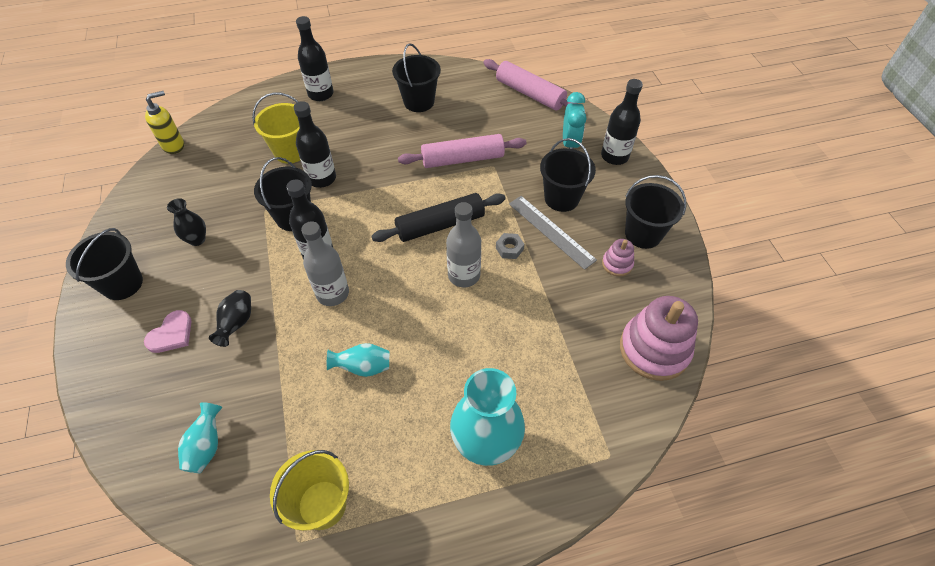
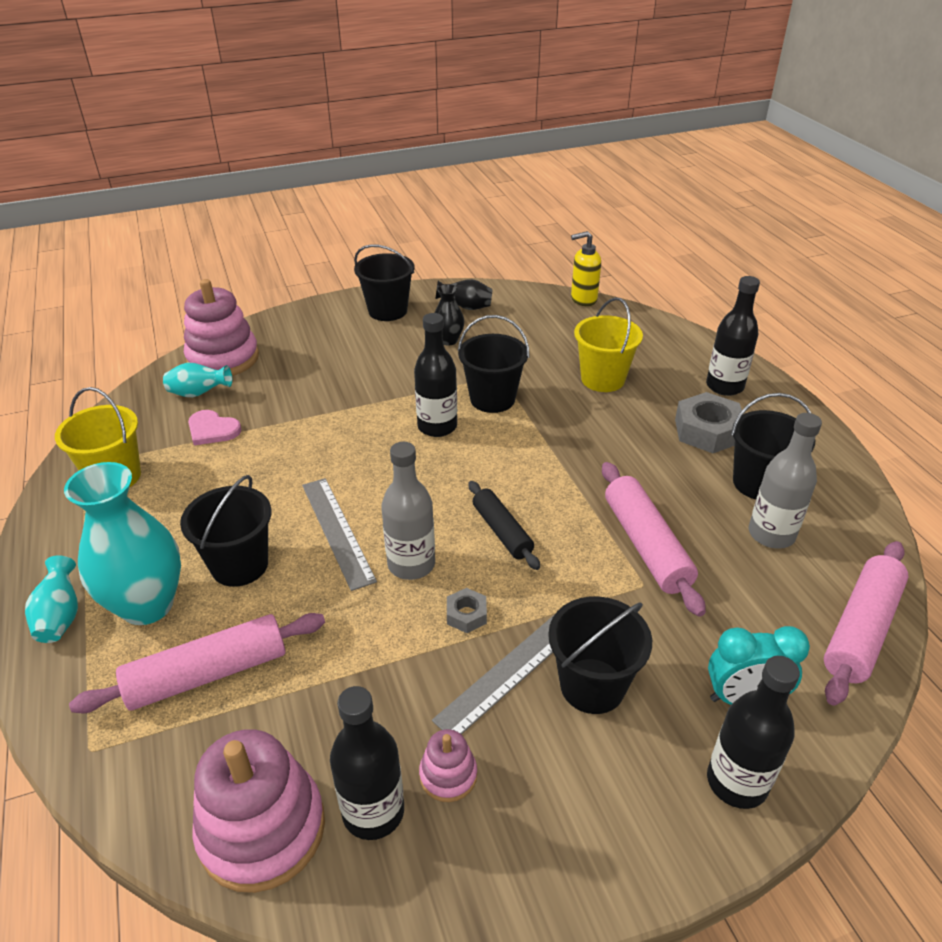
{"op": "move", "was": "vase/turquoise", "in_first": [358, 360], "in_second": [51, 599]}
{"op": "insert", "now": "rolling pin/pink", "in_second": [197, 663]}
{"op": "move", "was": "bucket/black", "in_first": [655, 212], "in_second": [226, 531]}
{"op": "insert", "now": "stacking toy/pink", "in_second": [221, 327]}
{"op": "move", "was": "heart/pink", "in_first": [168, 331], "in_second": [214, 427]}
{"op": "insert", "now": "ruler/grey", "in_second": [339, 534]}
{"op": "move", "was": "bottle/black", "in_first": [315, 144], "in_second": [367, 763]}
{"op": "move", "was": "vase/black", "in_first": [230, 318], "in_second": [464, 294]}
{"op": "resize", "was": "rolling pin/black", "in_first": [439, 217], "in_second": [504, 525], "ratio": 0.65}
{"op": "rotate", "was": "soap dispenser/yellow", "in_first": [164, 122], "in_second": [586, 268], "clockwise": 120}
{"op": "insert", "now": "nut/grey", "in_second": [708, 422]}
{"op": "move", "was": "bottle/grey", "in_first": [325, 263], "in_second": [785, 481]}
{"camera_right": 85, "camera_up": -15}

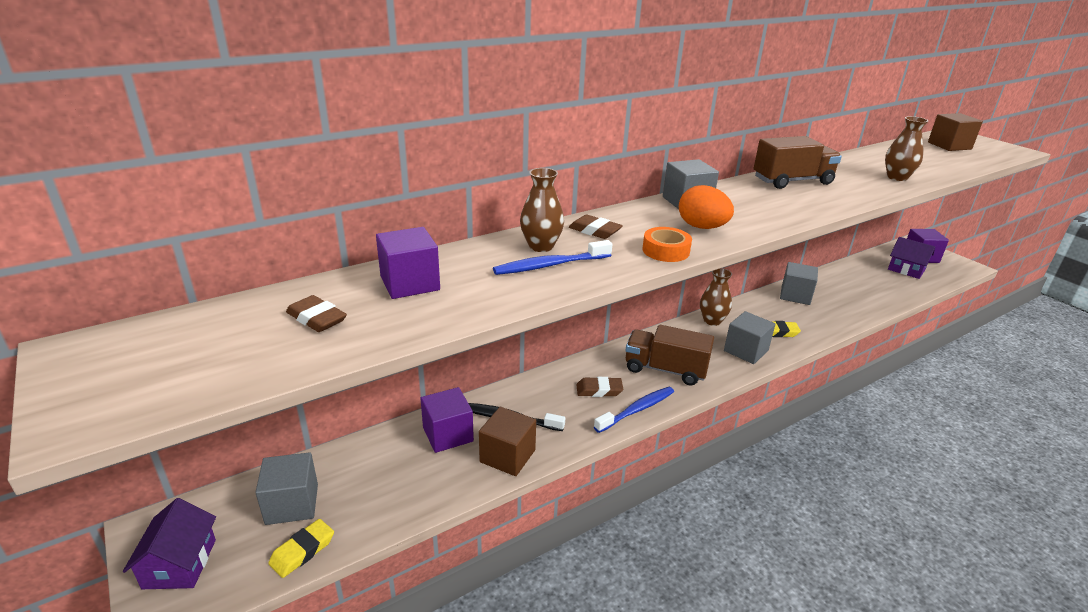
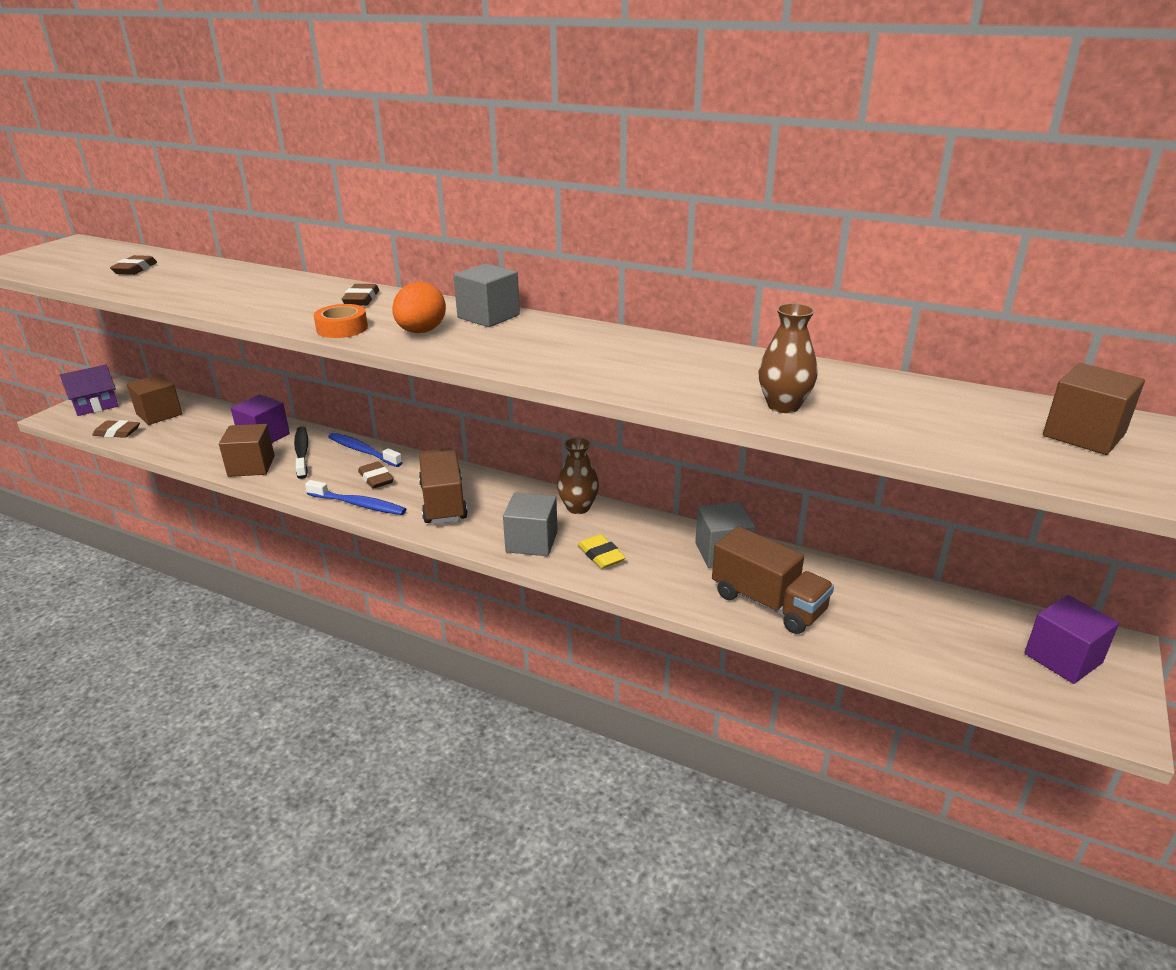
{"op": "recolor", "was": "eraser/yellow", "now": "eraser/brown", "in_first": [301, 548], "in_second": [116, 429]}
{"op": "recolor", "was": "cube/grey", "now": "cube/brown", "in_first": [286, 488], "in_second": [154, 399]}
{"op": "move", "was": "toothbrush/blue", "in_first": [552, 257], "in_second": [365, 450]}
{"op": "move", "was": "truck/brown", "in_first": [798, 162], "in_second": [773, 580]}
{"op": "delete", "was": "cube/purple", "in_first": [408, 263]}
{"op": "delete", "was": "vase/brown", "in_first": [542, 210]}
{"op": "delete", "was": "house/purple", "in_first": [911, 258]}
{"camera_right": 60, "camera_up": 0}

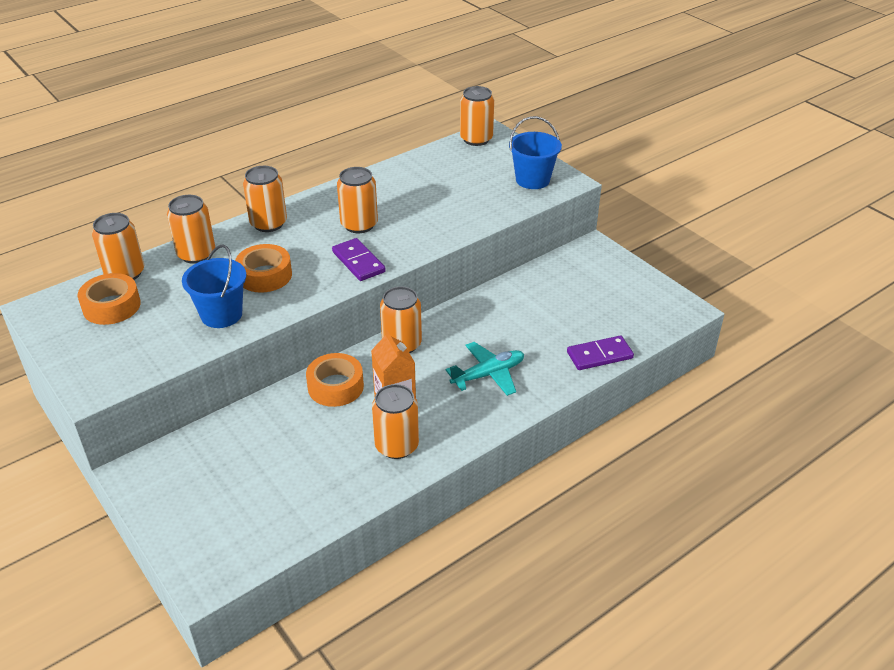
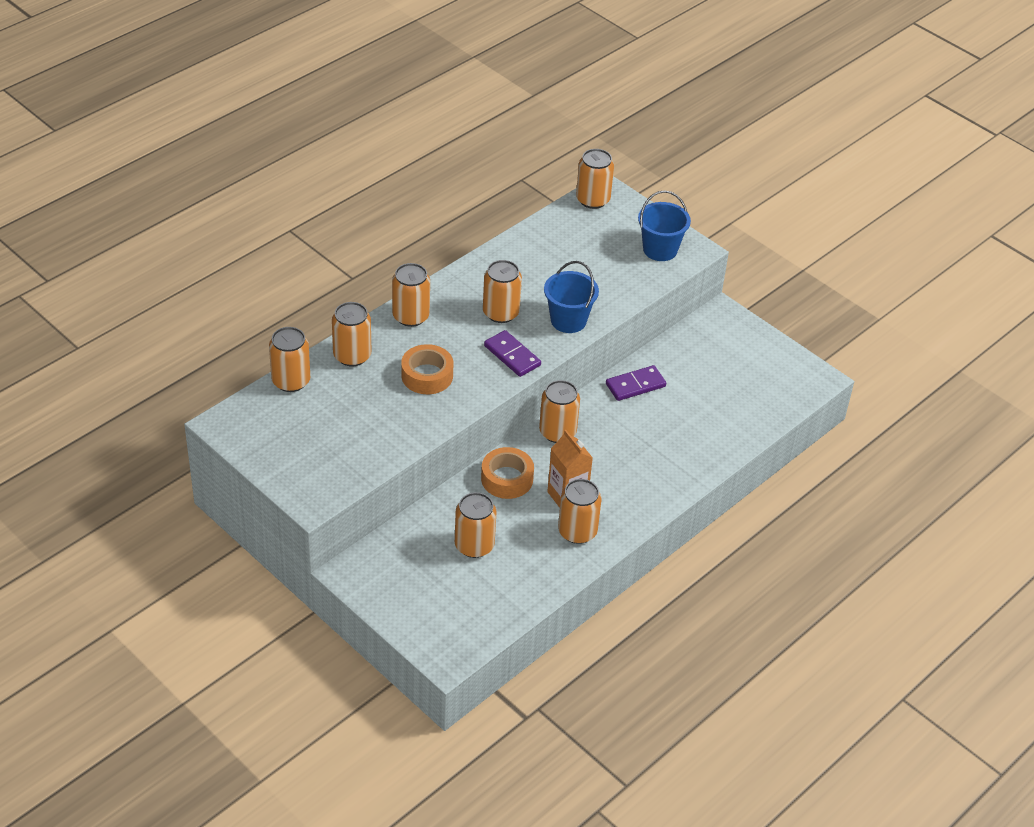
{"op": "insert", "now": "can/orange", "in_second": [475, 525]}
{"op": "move", "was": "bucket/blue", "in_first": [214, 286], "in_second": [571, 297]}
{"op": "move", "was": "domino/purple", "in_first": [600, 353], "in_second": [636, 383]}
{"op": "delete", "was": "tape/orange", "in_first": [109, 299]}
{"op": "delete", "was": "plane/turquoise", "in_first": [485, 369]}
{"camera_right": -10, "camera_up": 5}

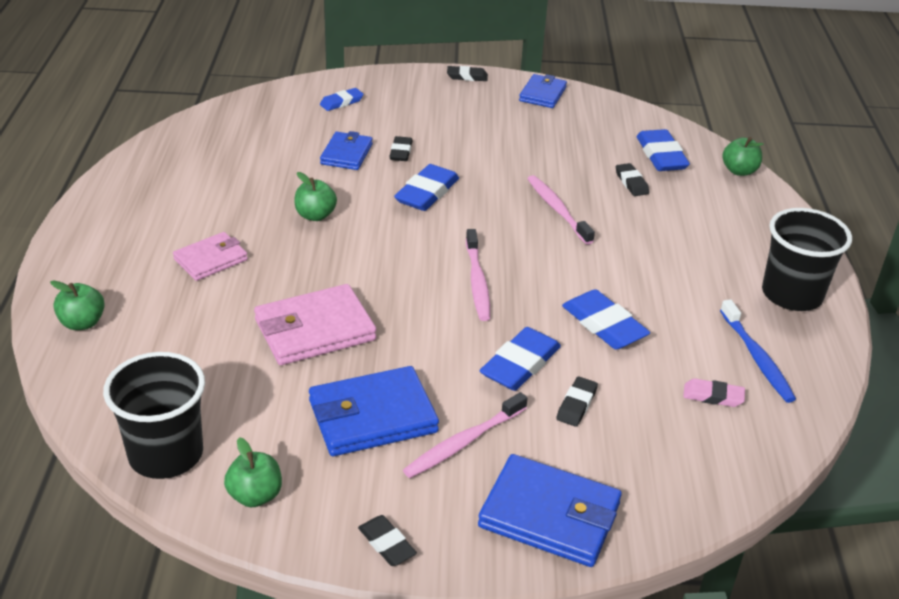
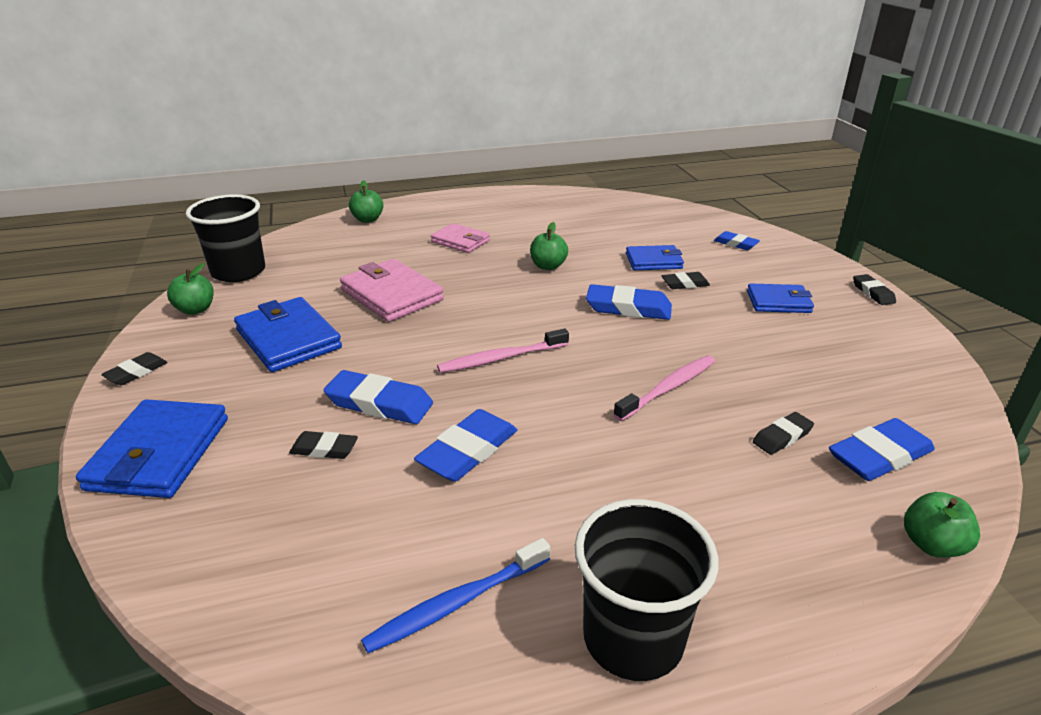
{"op": "move", "was": "wallet/blue", "in_first": [543, 91], "in_second": [780, 298]}
{"op": "delete", "was": "toothbrush/pink", "in_first": [465, 435]}
{"op": "delete", "was": "eraser/pink", "in_first": [714, 392]}
{"camera_right": 75, "camera_up": -5}

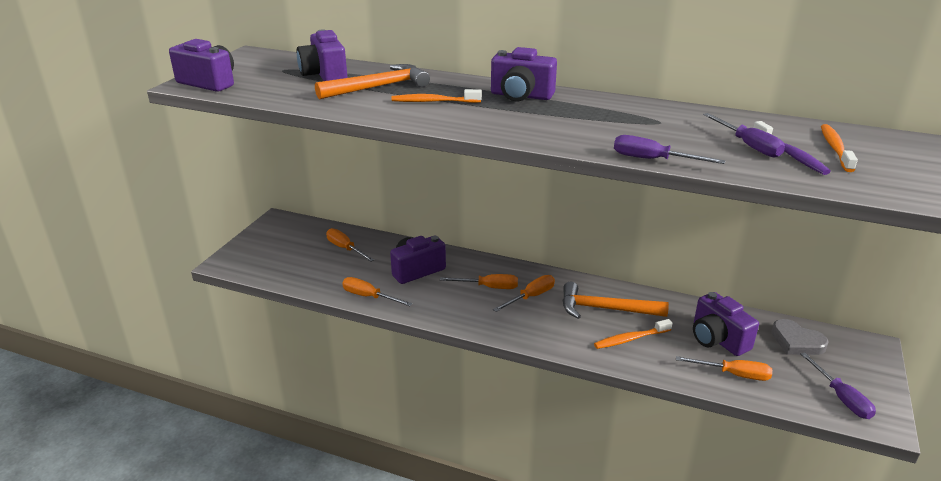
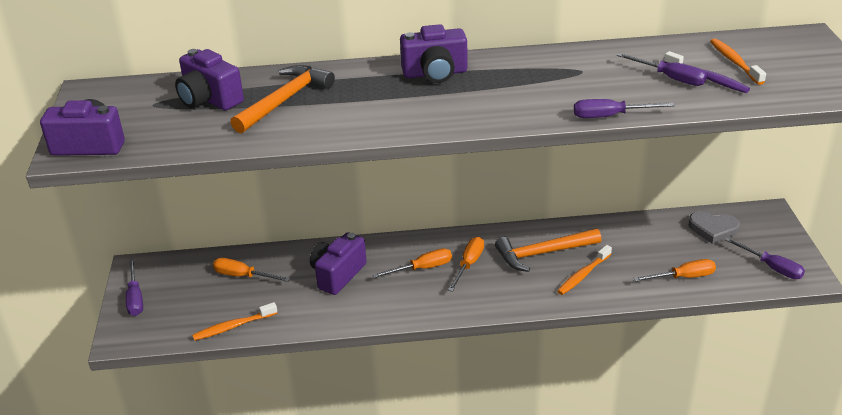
{"op": "insert", "now": "screwdriver/purple", "in_second": [134, 287]}
{"op": "move", "was": "toothbrush/orange", "in_first": [436, 96], "in_second": [234, 321]}
{"op": "delete", "was": "screwdriver/orange", "in_first": [377, 291]}
{"op": "delete", "was": "camera/purple", "in_first": [726, 324]}
{"camera_right": -25, "camera_up": 5}

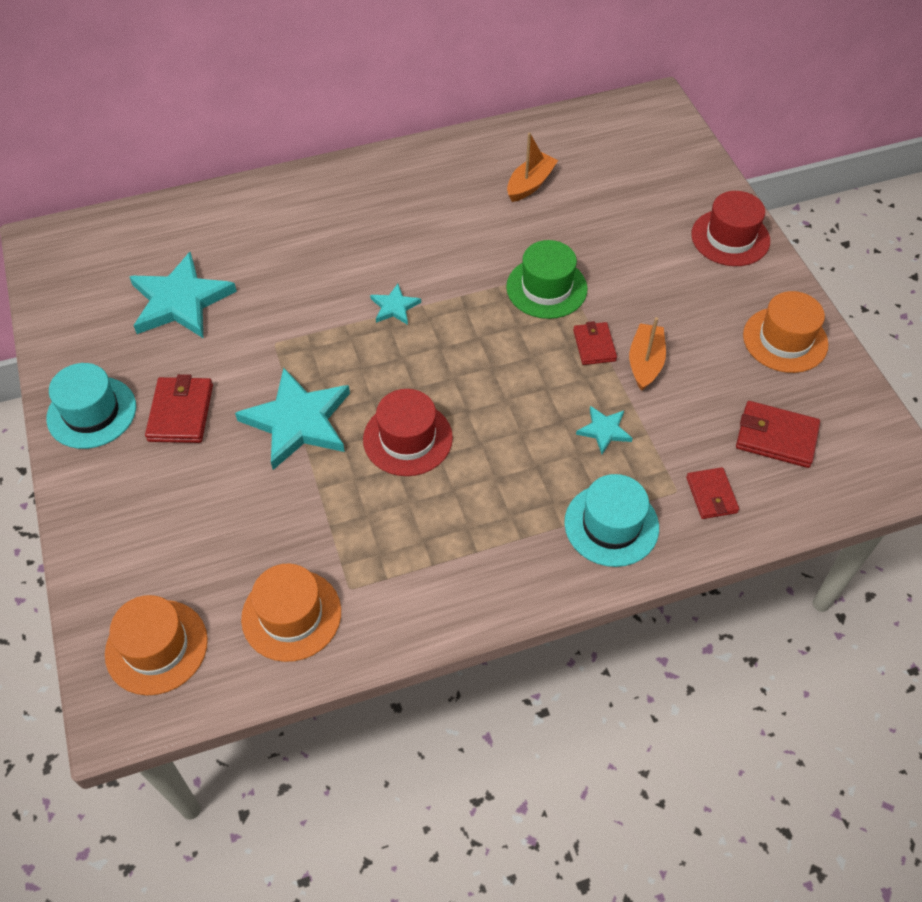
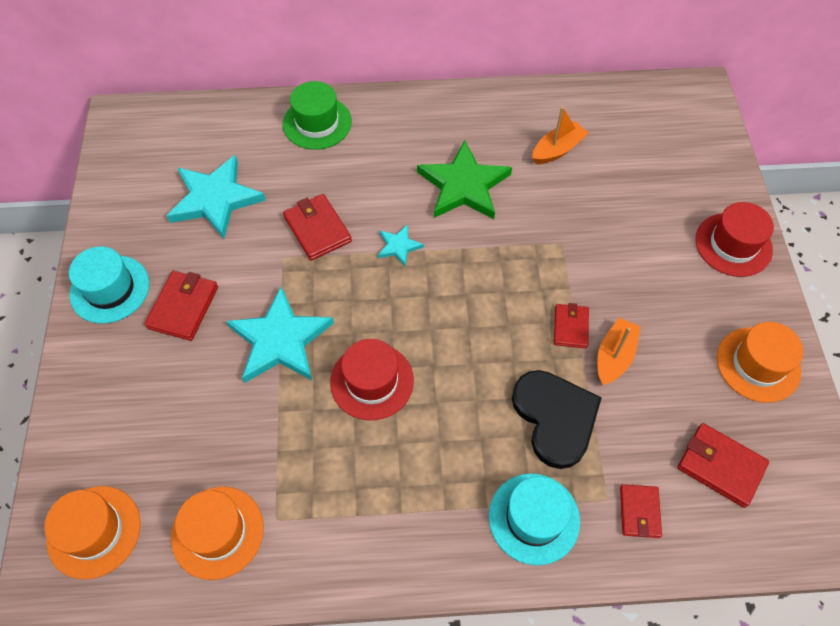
{"op": "move", "was": "hat/green", "in_first": [547, 279], "in_second": [317, 115]}
{"op": "insert", "now": "wallet/red", "in_second": [317, 227]}
{"op": "insert", "now": "star/green", "in_second": [464, 179]}
{"op": "replace", "was": "star/turquoise", "now": "heart/black", "in_first": [604, 430], "in_second": [557, 419]}
{"camera_right": 15, "camera_up": 5}

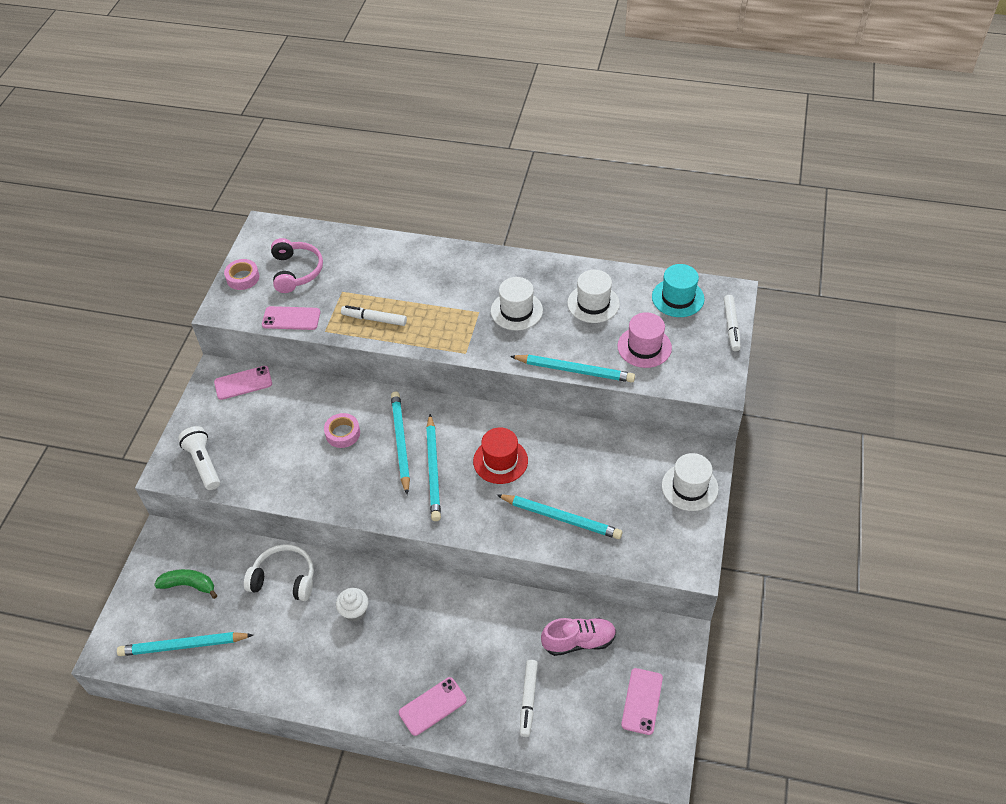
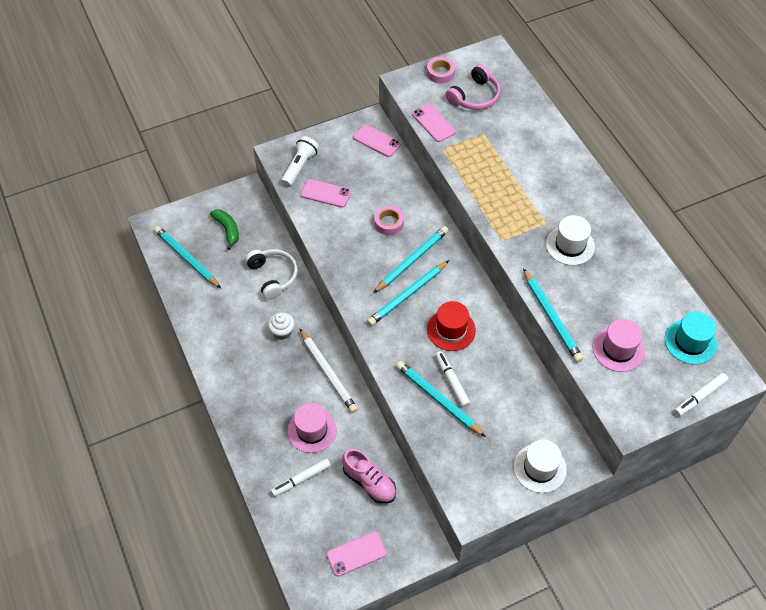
{"op": "insert", "now": "hat/pink", "in_second": [312, 428]}
{"op": "insert", "now": "pencil/white", "in_second": [329, 371]}
{"op": "move", "was": "phone/pink", "in_first": [433, 706], "in_second": [326, 193]}
{"op": "rotate", "was": "pencil/turquoise", "in_first": [559, 516], "in_second": [441, 399], "clockwise": 150}
{"op": "move", "was": "marker/white", "in_first": [374, 315], "in_second": [452, 379]}
{"op": "delete", "was": "hat/white", "in_first": [593, 296]}
{"camera_right": 50, "camera_up": 5}

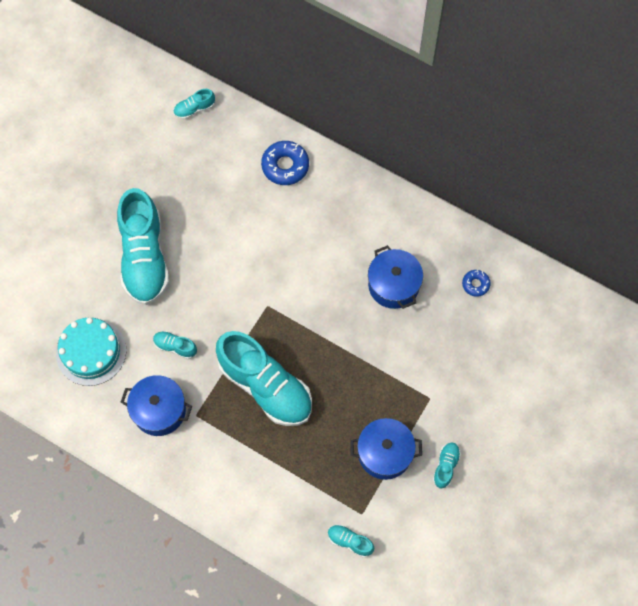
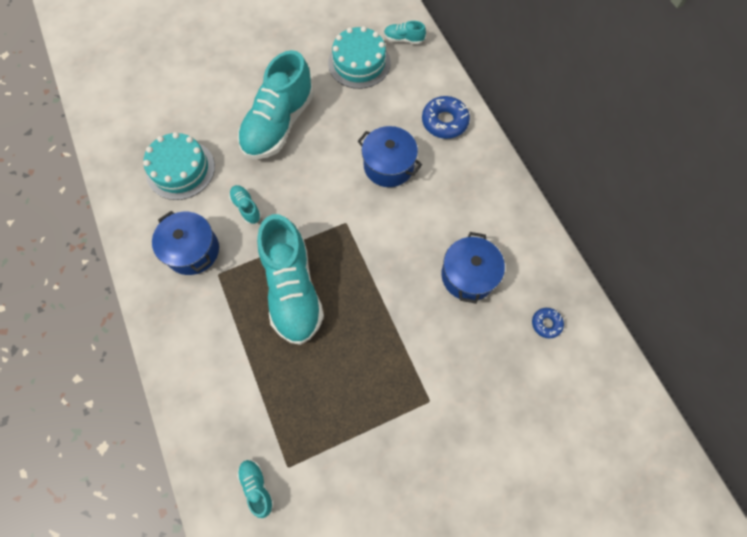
{"op": "insert", "now": "cake/turquoise", "in_second": [359, 57]}
{"op": "move", "was": "pot/blue", "in_first": [386, 449], "in_second": [389, 156]}
{"op": "delete", "was": "shoe/turquoise", "in_first": [447, 465]}
{"camera_right": 35, "camera_up": 0}

